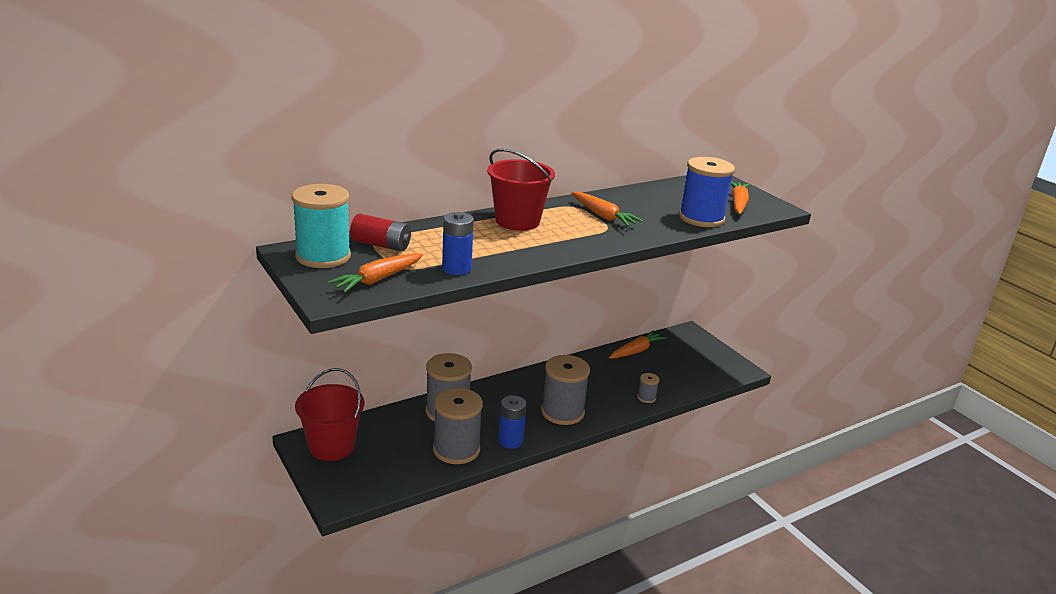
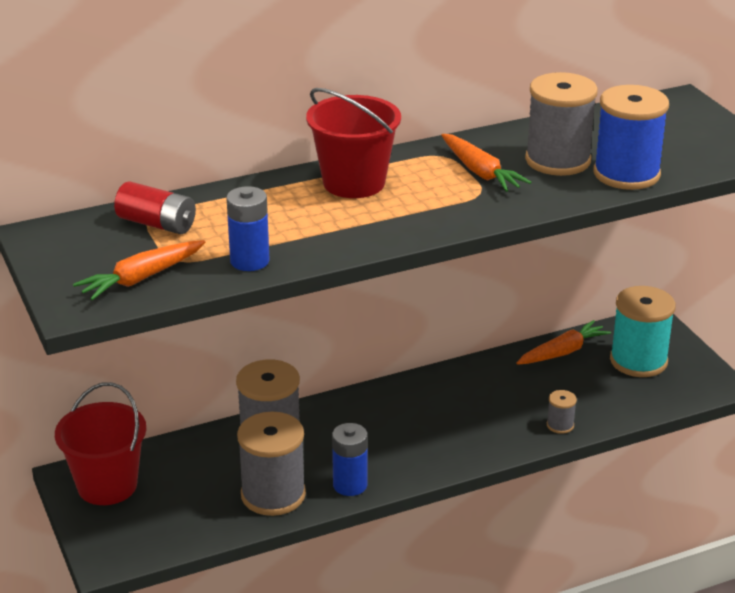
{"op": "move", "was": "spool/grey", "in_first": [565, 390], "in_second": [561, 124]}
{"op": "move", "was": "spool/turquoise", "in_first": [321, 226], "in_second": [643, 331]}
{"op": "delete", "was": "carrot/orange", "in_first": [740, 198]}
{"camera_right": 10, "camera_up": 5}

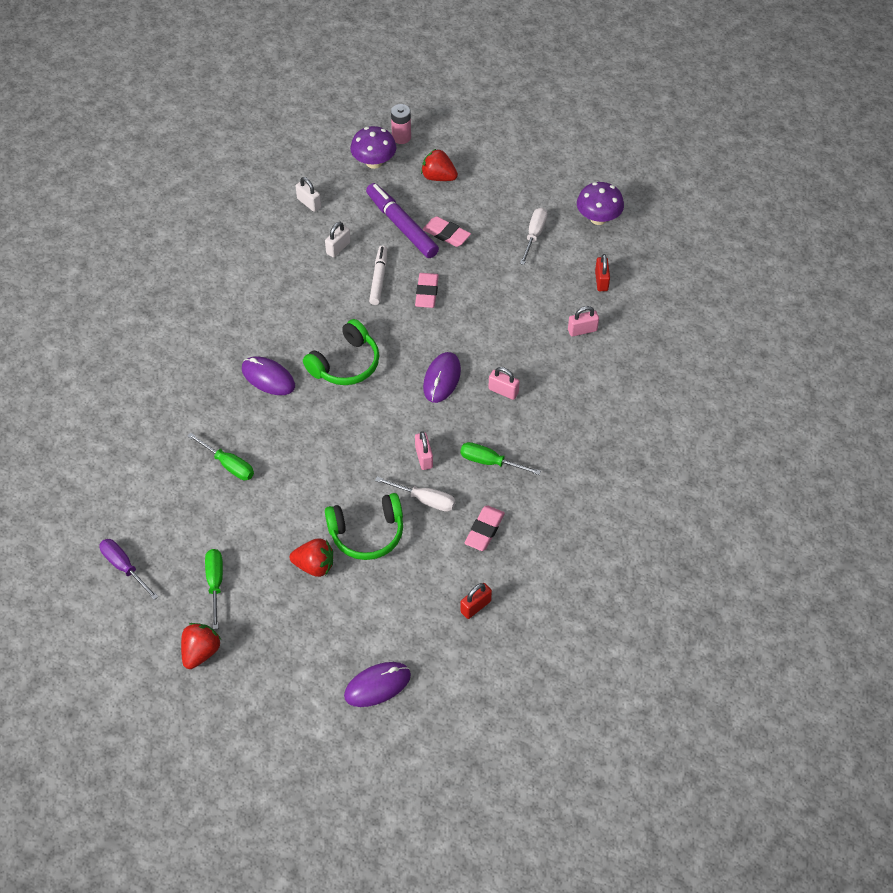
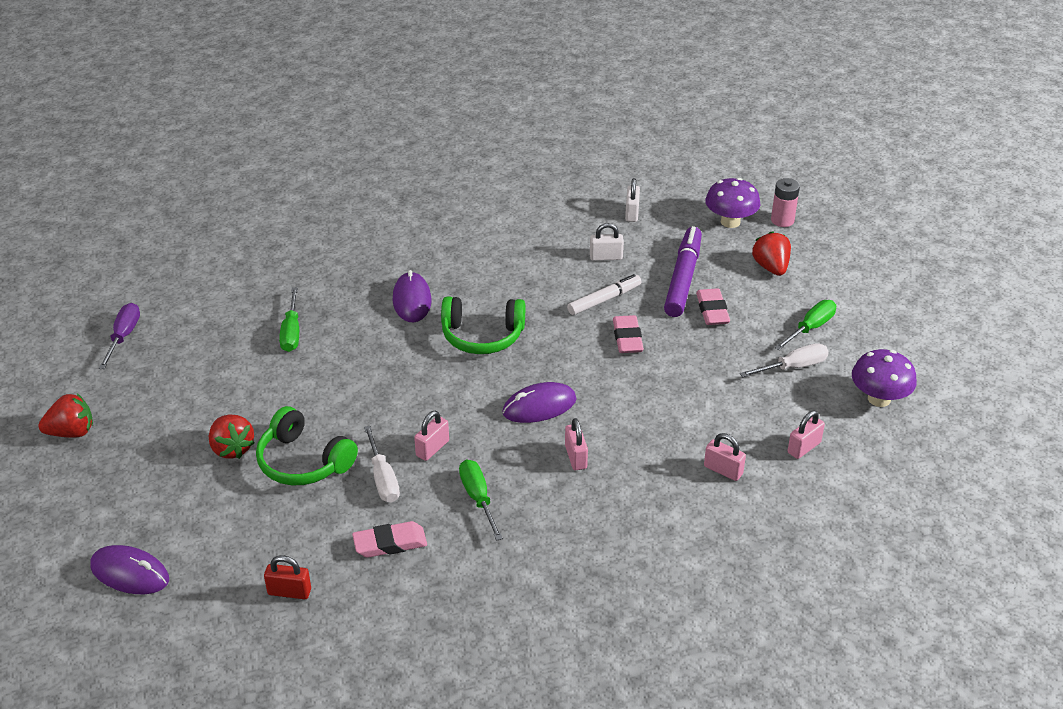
{"op": "rotate", "was": "eraser/pink", "in_first": [427, 290], "in_second": [628, 334], "clockwise": -60}
{"op": "move", "was": "screwdriver/green", "in_first": [214, 589], "in_second": [805, 325]}
{"op": "recolor", "was": "padlock/red", "now": "padlock/pink", "in_first": [602, 272], "in_second": [806, 435]}
{"camera_right": 50, "camera_up": -15}

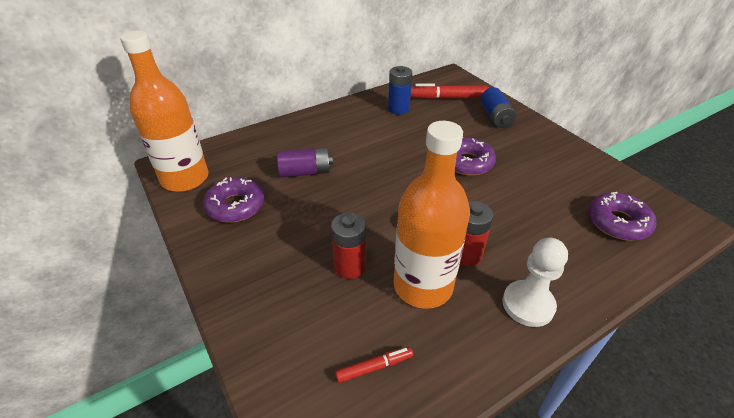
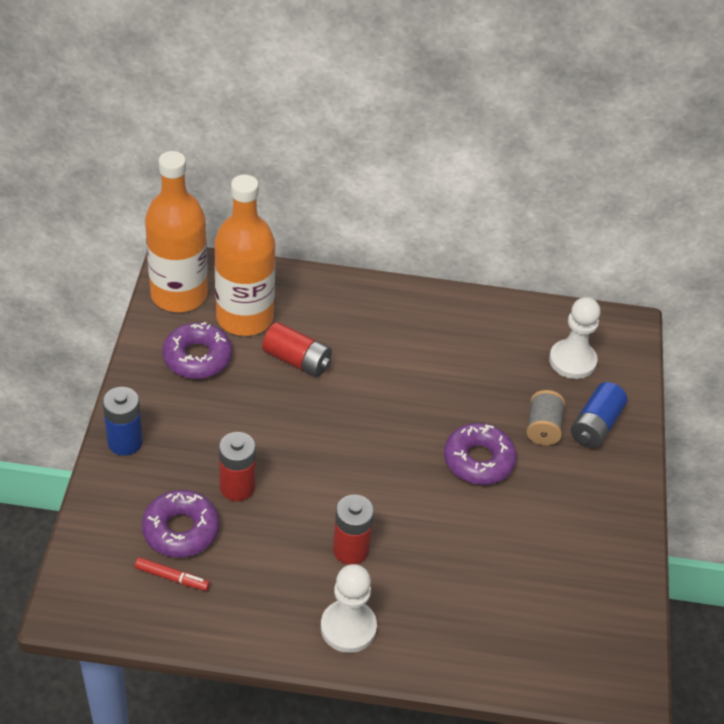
{"op": "move", "was": "battery/blue", "in_first": [400, 90], "in_second": [123, 421]}
{"op": "move", "was": "donut/purple", "in_first": [622, 216], "in_second": [181, 524]}
{"op": "move", "was": "bottle/orange", "in_first": [432, 215], "in_second": [245, 255]}
{"op": "recolor", "was": "battery/purple", "now": "battery/red", "in_first": [305, 162], "in_second": [297, 349]}
{"op": "insert", "now": "spool/grey", "in_second": [545, 417]}
{"op": "replace", "was": "marker/red", "now": "pawn/white", "in_first": [450, 91], "in_second": [575, 338]}
{"camera_right": 35, "camera_up": 5}

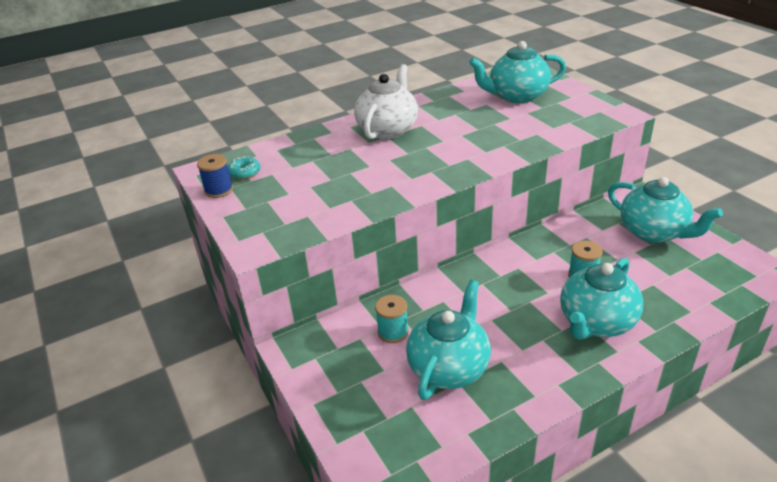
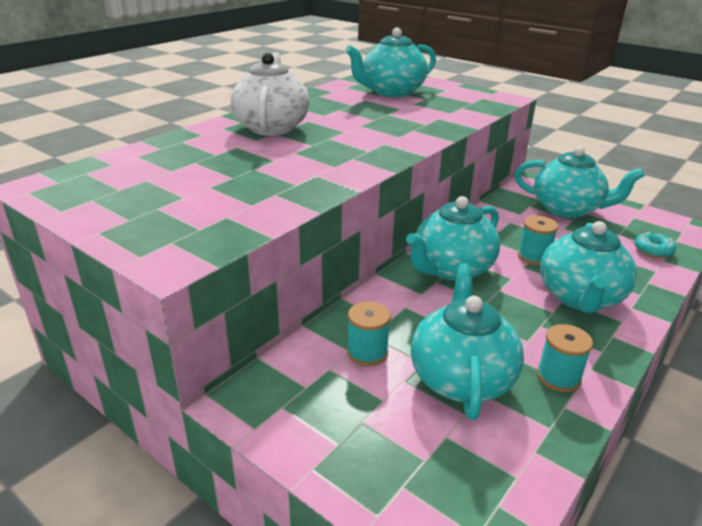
{"op": "insert", "now": "teapot/turquoise", "in_second": [453, 238]}
{"op": "insert", "now": "spool/turquoise", "in_second": [565, 358]}
{"op": "move", "was": "donut/turquoise", "in_first": [244, 168], "in_second": [655, 245]}
{"op": "delete", "was": "spool/blue", "in_first": [215, 176]}
{"camera_right": -25, "camera_up": -5}

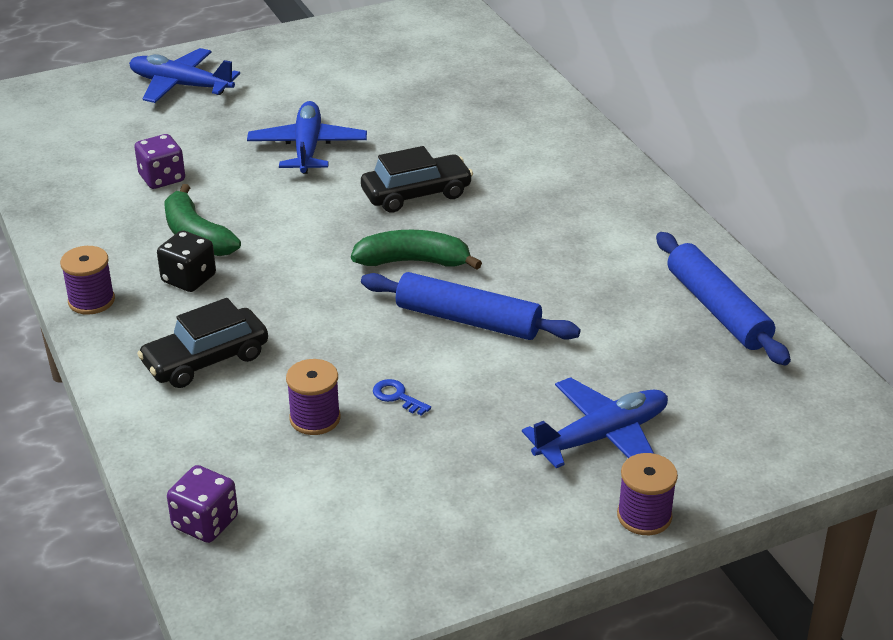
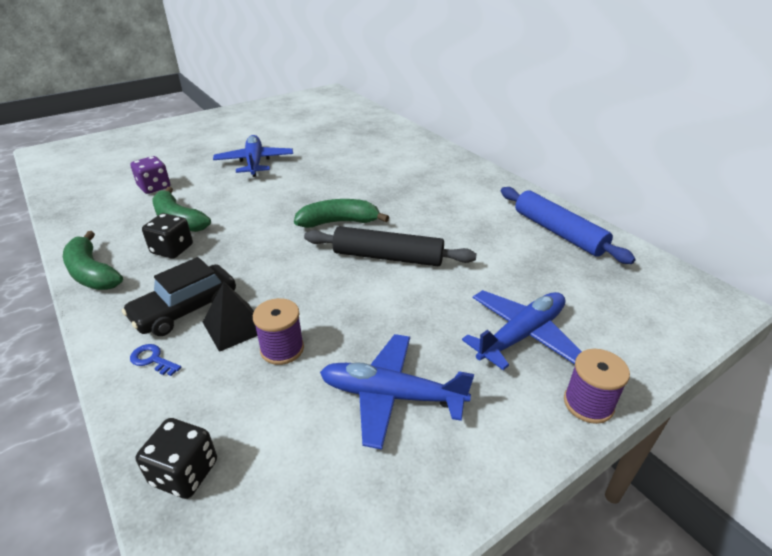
{"op": "replace", "was": "spool/purple", "now": "banana/green", "in_first": [87, 280], "in_second": [93, 260]}
{"op": "move", "was": "key/blue", "in_first": [402, 397], "in_second": [155, 360]}
{"op": "recolor", "was": "dice/purple", "now": "dice/black", "in_first": [202, 504], "in_second": [176, 458]}
{"op": "insert", "now": "pyramid/black", "in_second": [230, 316]}
{"op": "recolor", "was": "rolling pin/blue", "now": "rolling pin/black", "in_first": [470, 306], "in_second": [390, 246]}
{"op": "move", "was": "plane/blue", "in_first": [184, 75], "in_second": [397, 392]}
{"op": "delete", "was": "car/black", "in_first": [417, 179]}
{"camera_right": -10, "camera_up": 0}

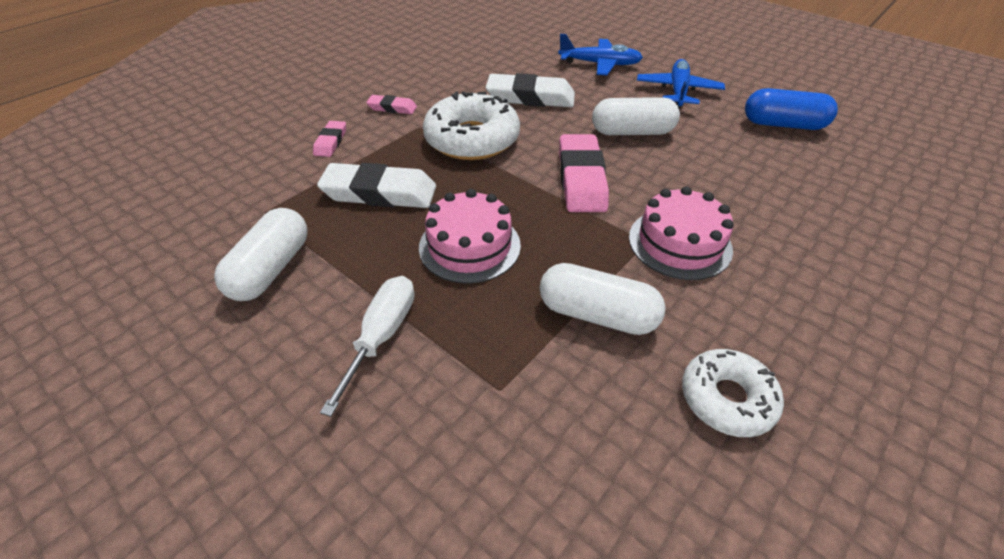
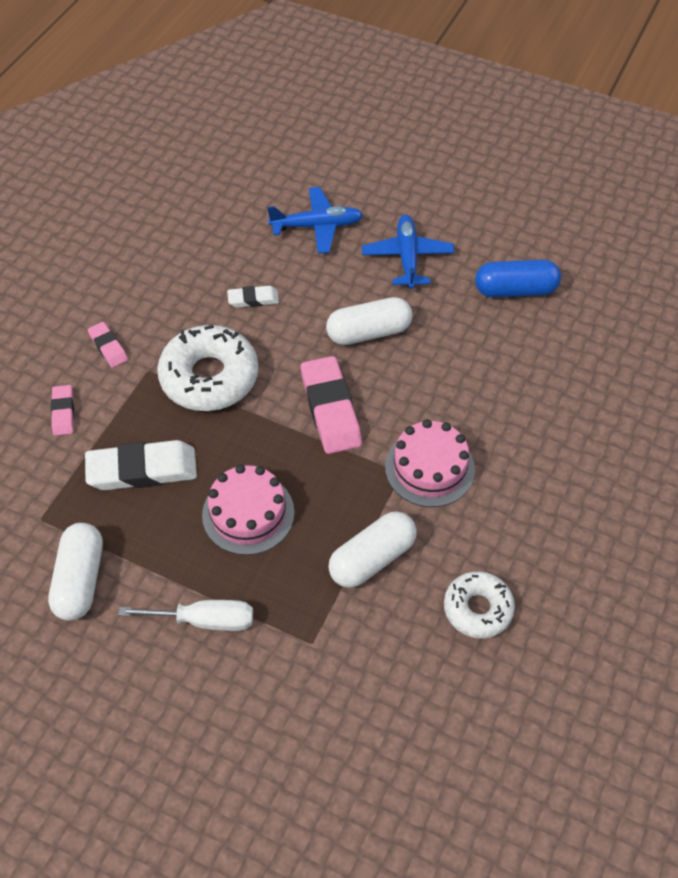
{"op": "rotate", "was": "eraser/pink", "in_first": [391, 104], "in_second": [108, 345], "clockwise": 60}
{"op": "rotate", "was": "screwdriver/white", "in_first": [367, 346], "in_second": [185, 615], "clockwise": 90}
{"op": "resize", "was": "eraser/white", "in_first": [530, 90], "in_second": [253, 297], "ratio": 0.52}
{"op": "rotate", "was": "capsule/white", "in_first": [603, 299], "in_second": [372, 549], "clockwise": -45}
{"camera_right": -15, "camera_up": 10}

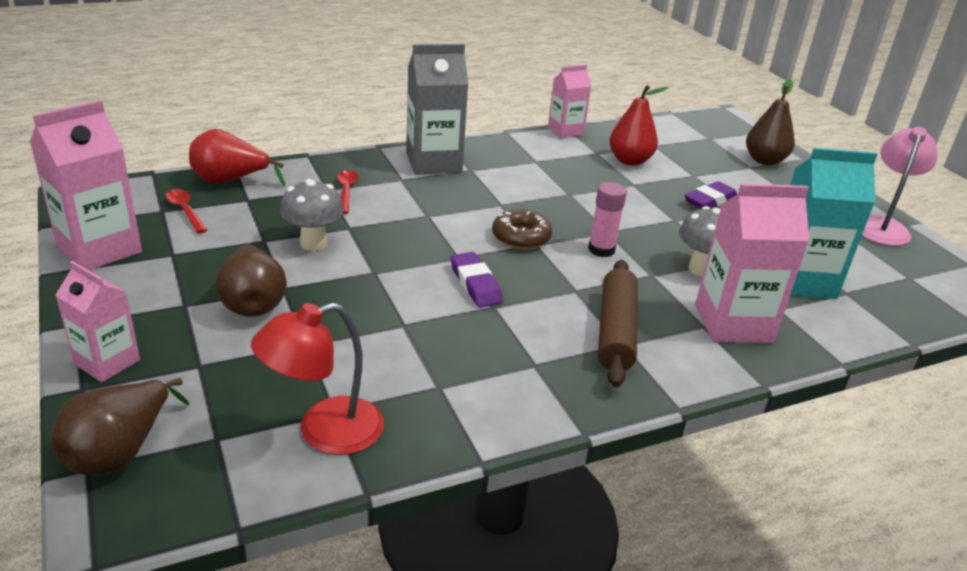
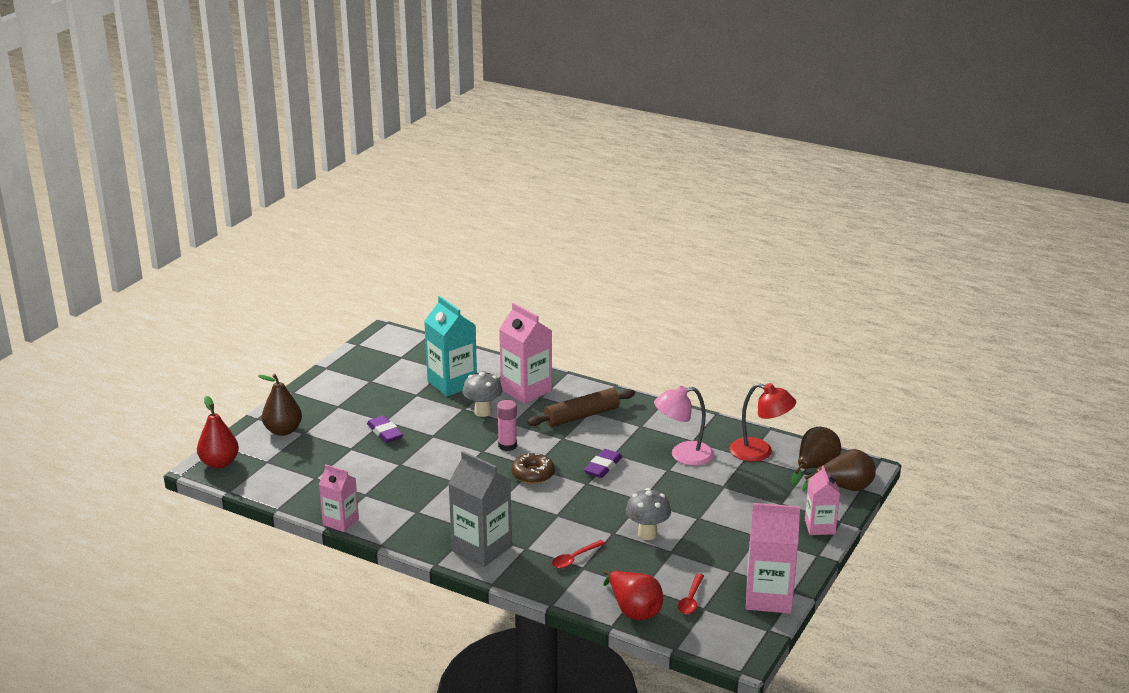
{"op": "move", "was": "pear/red", "in_first": [638, 125], "in_second": [218, 432]}
{"op": "rotate", "was": "eraser/purple", "in_first": [710, 195], "in_second": [385, 429], "clockwise": 45}
{"op": "move", "was": "lamp/pink", "in_first": [899, 186], "in_second": [684, 426]}
{"op": "move", "was": "pear/brown", "in_first": [251, 280], "in_second": [816, 456]}
{"camera_right": -125, "camera_up": -5}

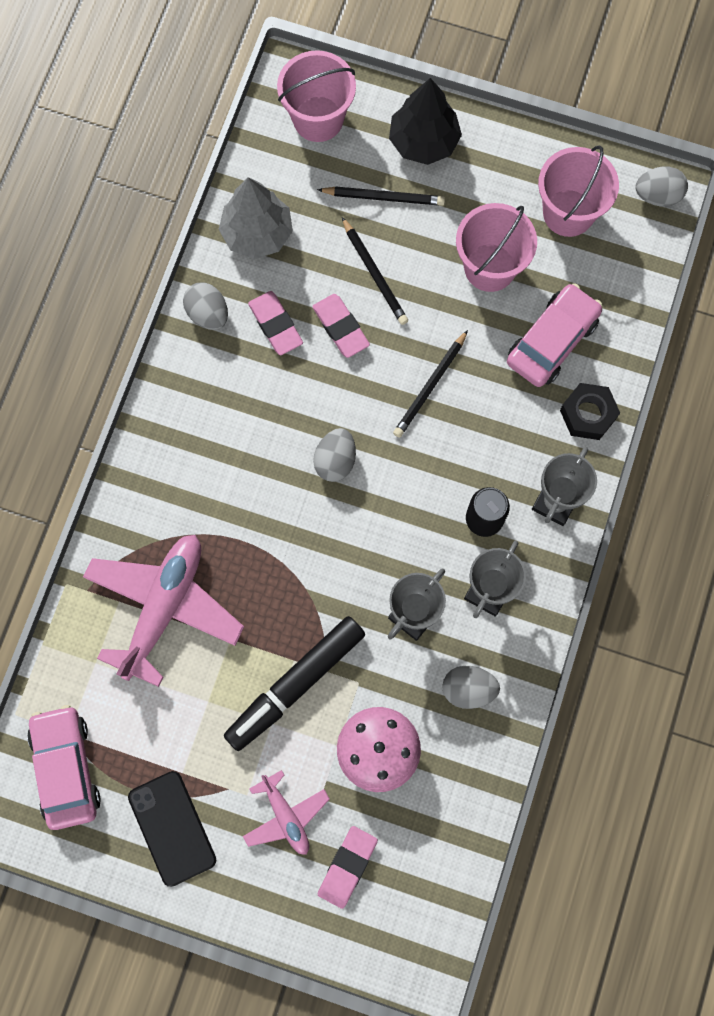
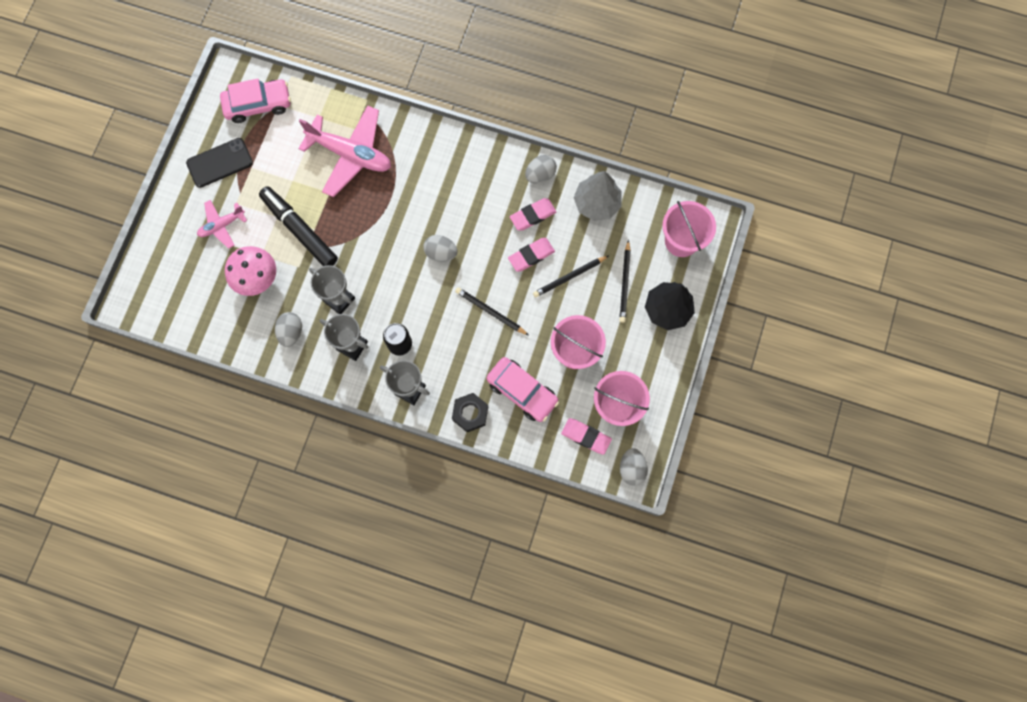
{"op": "move", "was": "eraser/pink", "in_first": [348, 867], "in_second": [586, 436]}
{"camera_right": 90, "camera_up": 0}

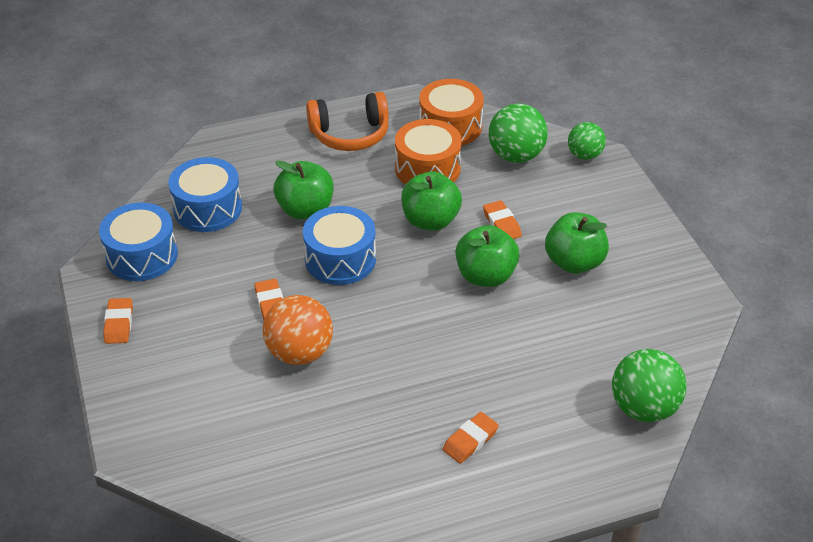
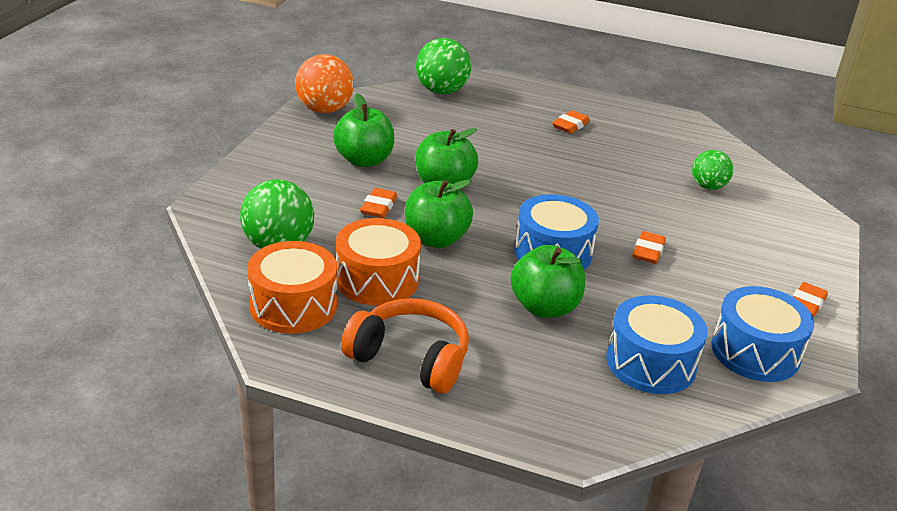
{"op": "move", "was": "ball/orange", "in_first": [298, 330], "in_second": [324, 83]}
{"op": "rotate", "was": "eraser/orange", "in_first": [471, 438], "in_second": [571, 122], "clockwise": -45}
{"op": "move", "was": "ball/green", "in_first": [587, 141], "in_second": [712, 170]}
{"camera_right": -145, "camera_up": -10}

